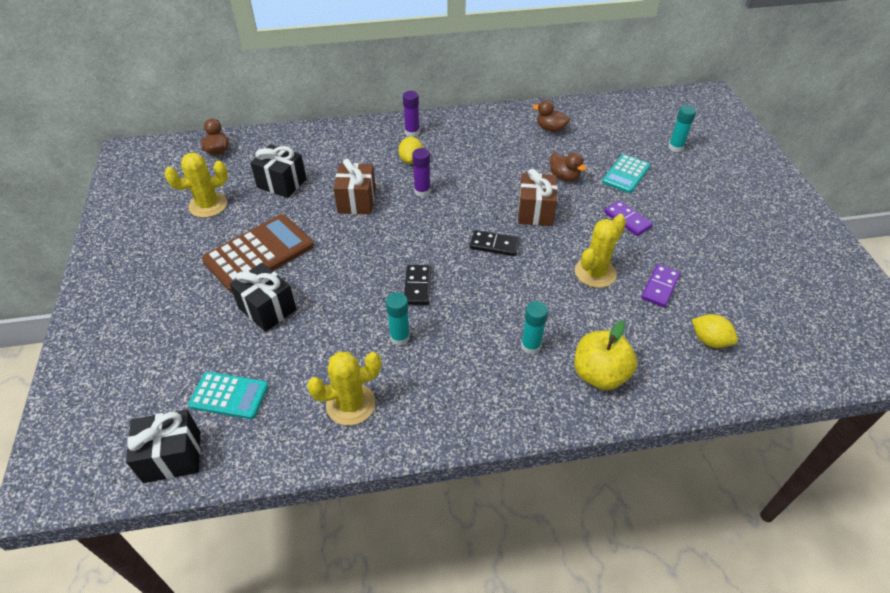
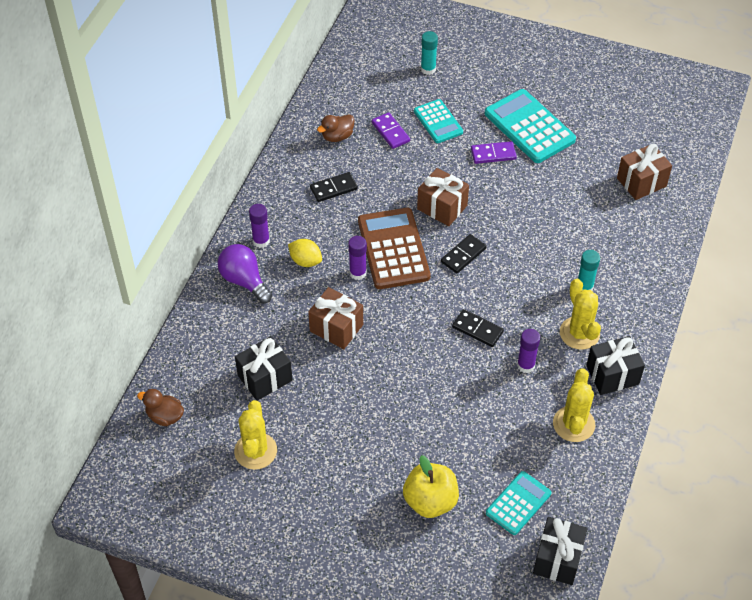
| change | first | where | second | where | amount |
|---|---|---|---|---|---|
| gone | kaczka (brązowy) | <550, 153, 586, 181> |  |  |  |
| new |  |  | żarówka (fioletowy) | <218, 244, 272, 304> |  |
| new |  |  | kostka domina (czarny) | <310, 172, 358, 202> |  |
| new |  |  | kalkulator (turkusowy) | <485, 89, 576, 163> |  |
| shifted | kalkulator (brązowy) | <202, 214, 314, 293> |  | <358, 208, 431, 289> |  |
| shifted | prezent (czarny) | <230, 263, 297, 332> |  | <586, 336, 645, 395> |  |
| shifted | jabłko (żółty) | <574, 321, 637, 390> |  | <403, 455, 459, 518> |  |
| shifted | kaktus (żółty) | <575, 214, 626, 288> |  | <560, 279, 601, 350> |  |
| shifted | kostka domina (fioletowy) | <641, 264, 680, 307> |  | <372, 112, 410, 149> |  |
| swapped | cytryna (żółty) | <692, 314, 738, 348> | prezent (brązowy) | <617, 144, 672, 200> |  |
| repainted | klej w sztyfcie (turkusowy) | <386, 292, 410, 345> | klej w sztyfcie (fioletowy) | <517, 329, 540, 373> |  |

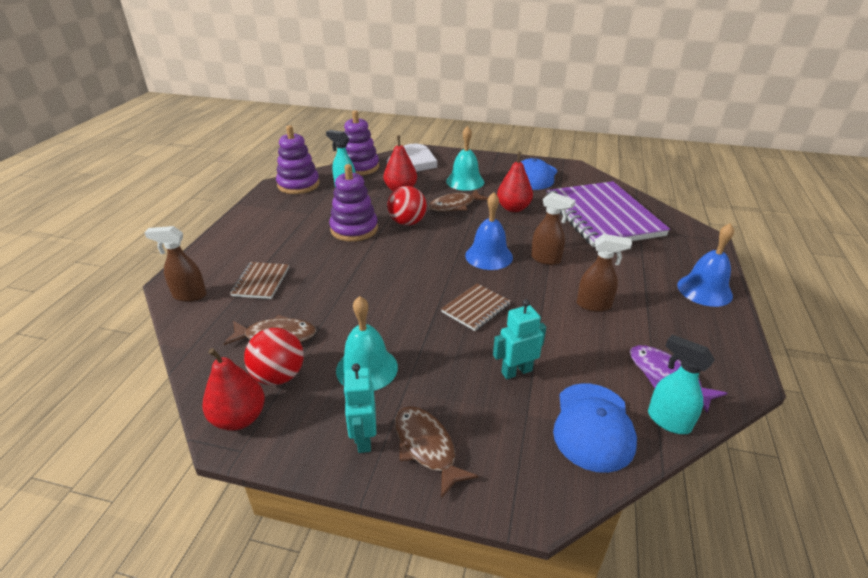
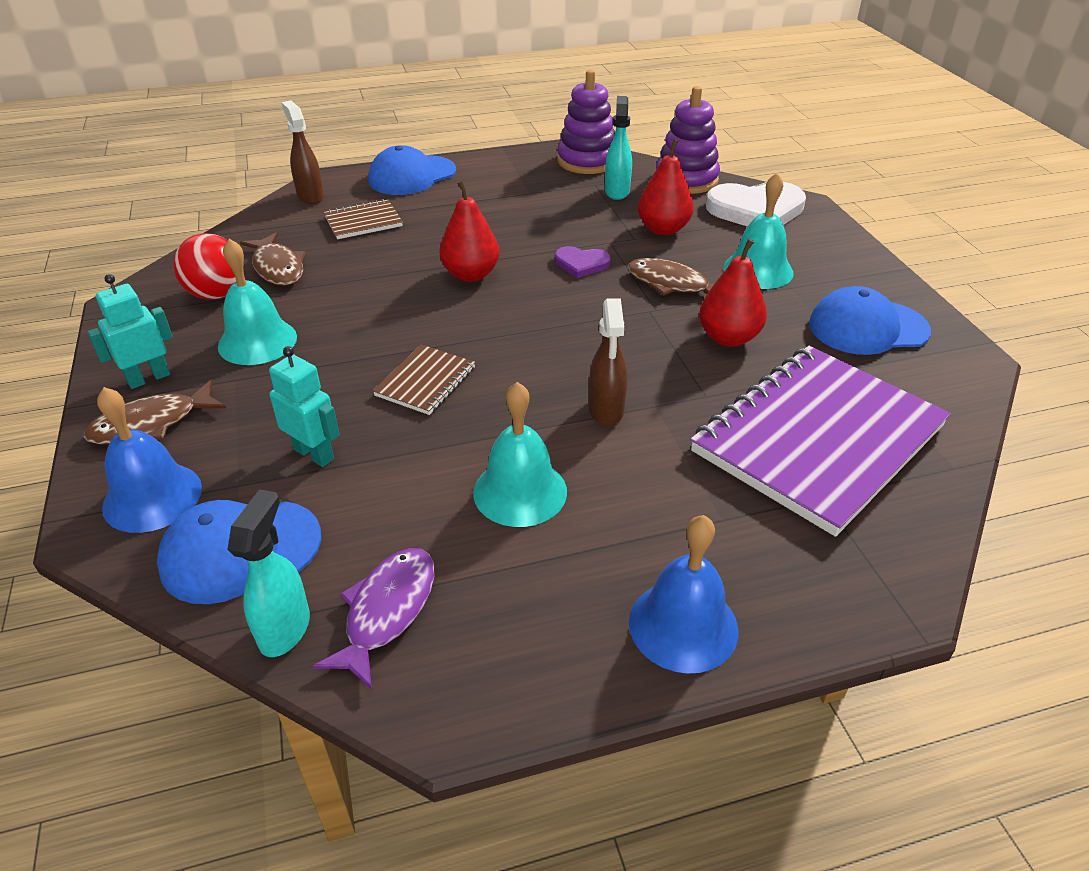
| change | first | where | second | where | amount |
|---|---|---|---|---|---|
| gone | zabawka nakładanka (fioletowy) | <329, 164, 378, 242> |  |  |  |
| new |  |  | czapka (niebieski) | <368, 145, 456, 195> |  |
| shifted | gruszka (czerwony) | <202, 348, 265, 431> |  | <440, 180, 499, 282> |  |
| shifted | dzwonek (niebieski) | <465, 192, 513, 270> |  | <97, 387, 202, 533> |  |
| swapped | piłka (czerwony) | <387, 186, 427, 226> | serce (fioletowy) | <555, 246, 611, 278> |  |
| swapped | spryskiwacz (brązowy) | <577, 234, 632, 312> | dzwonek (turkusowy) | <473, 382, 567, 527> |  |
| rotated | ryba (brązowy) | <395, 406, 478, 498> |  | <84, 380, 226, 445> | 150 degrees counterclockwise |
| rotated | zeszyt (brązowy) | <441, 284, 510, 331> |  | <373, 345, 475, 415> | 75 degrees counterclockwise |

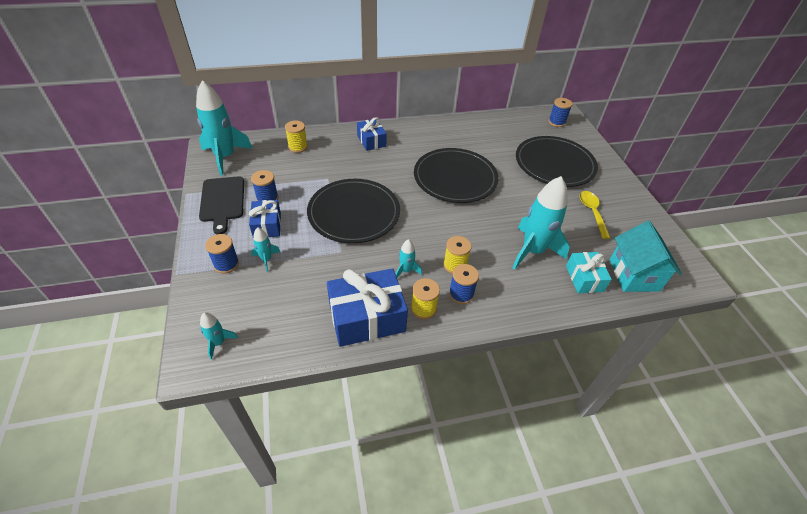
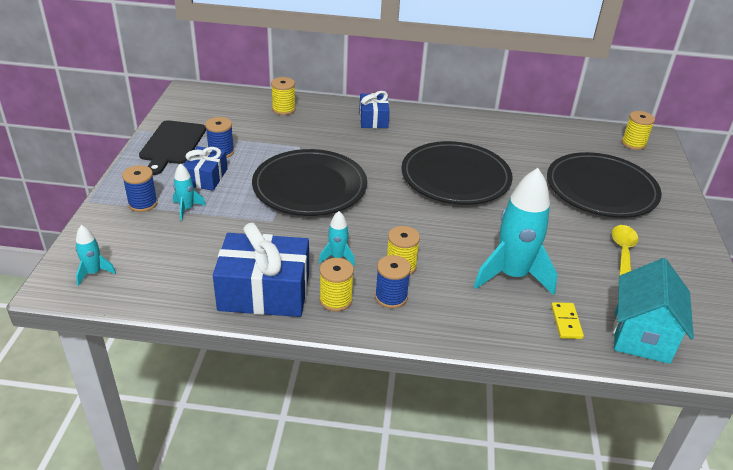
| change | first | where | second | where | amount |
|---|---|---|---|---|---|
| gone | rakieta (turkusowy) | <196, 80, 253, 176> |  |  |  |
| swapped | prezent (turkusowy) | <566, 252, 612, 293> | kostka domina (żółty) | <551, 302, 584, 339> |  |
| repainted | szpulka (niebieski) | <548, 98, 573, 127> | szpulka (żółty) | <622, 111, 655, 150> |  |

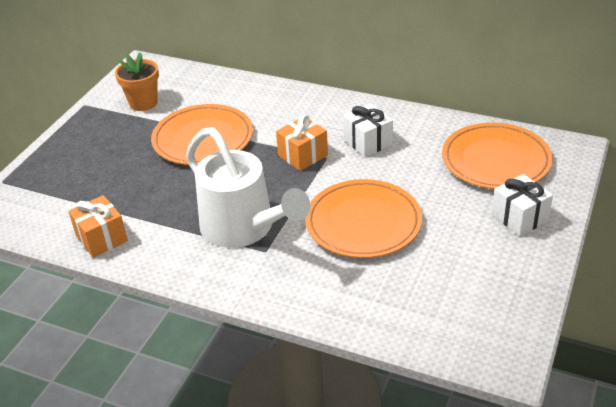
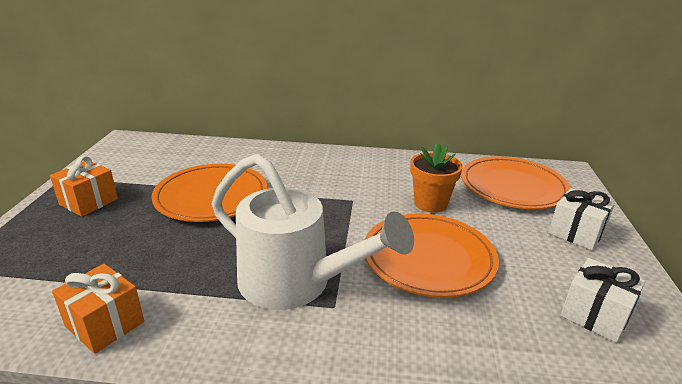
| change | first | where | second | where | amount |
|---|---|---|---|---|---|
| shifted | doniczka (pomarańczowy) | <115, 52, 159, 111> |  | <410, 143, 463, 213> |  |
| shifted | prezent (pomarańczowy) | <276, 115, 328, 171> |  | <50, 156, 118, 217> |  |
| shifted | prezent (biały) | <343, 104, 393, 157> |  | <561, 258, 645, 343> |  |

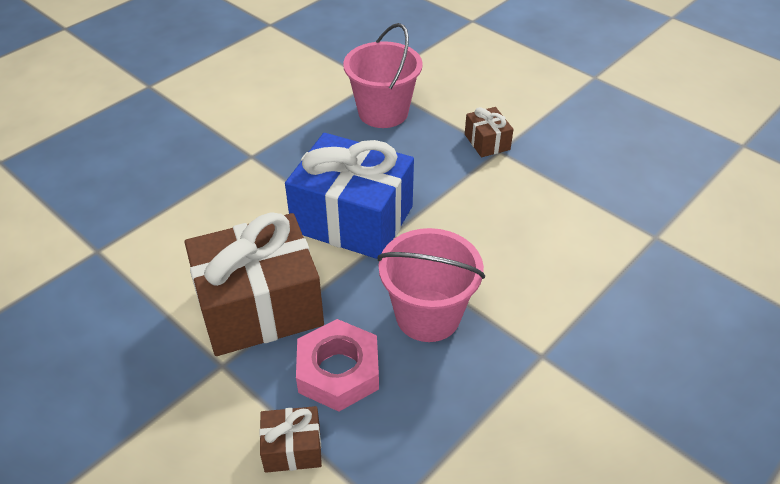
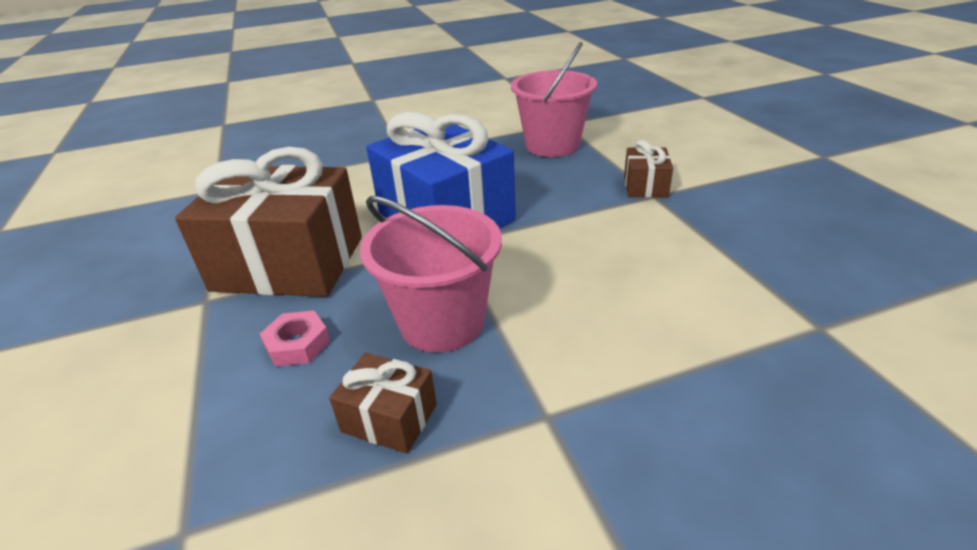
| change | first | where | second | where | amount |
|---|---|---|---|---|---|
| shifted | prezent (brązowy) | <259, 406, 322, 473> |  | <329, 353, 437, 454> |  |
| scaled | nakrętka (różowy) | <296, 319, 379, 412> |  | <260, 310, 330, 366> | x0.56 |

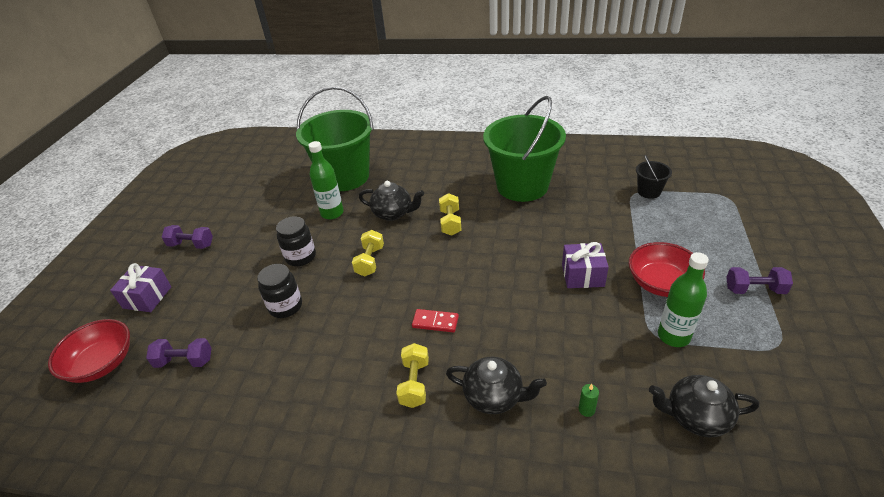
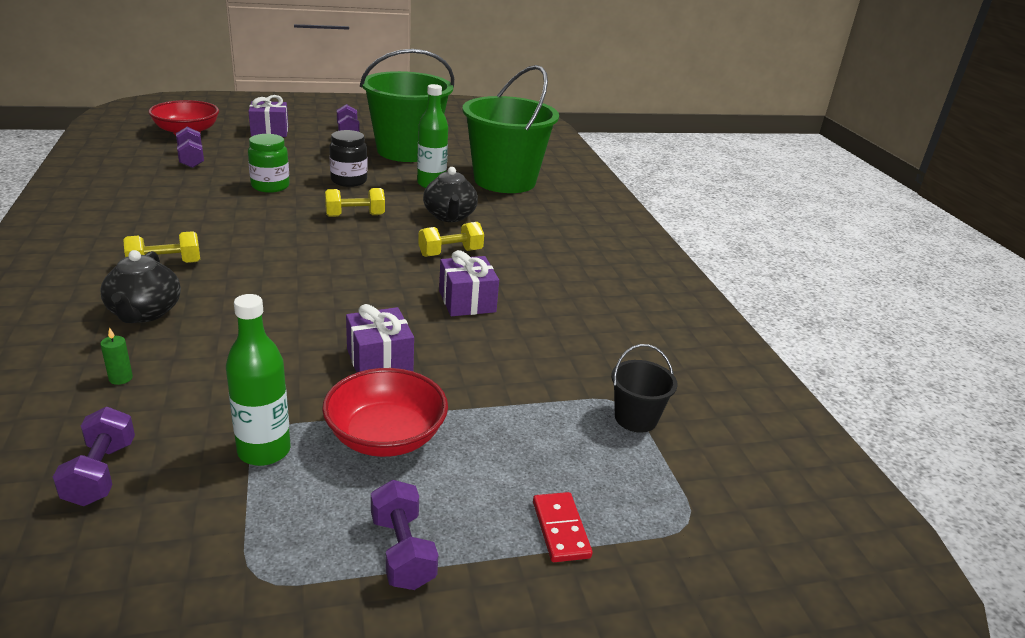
| change | first | where | second | where | amount |
|---|---|---|---|---|---|
| new |  |  | prezent (fioletowy) | <439, 250, 499, 316> |  |
| shifted | kostka domina (czerwony) | <412, 309, 459, 332> |  | <533, 492, 592, 562> |  |
| shifted | wiadro (zielony) | <483, 96, 566, 202> |  | <360, 49, 454, 162> |  |
| swapped | imbryk (czarny) | <649, 375, 759, 437> | hantel (fioletowy) | <53, 407, 135, 506> |  |
| repainted | słoik (czarny) | <257, 264, 302, 318> | słoik (zielony) | <248, 134, 290, 193> |  |

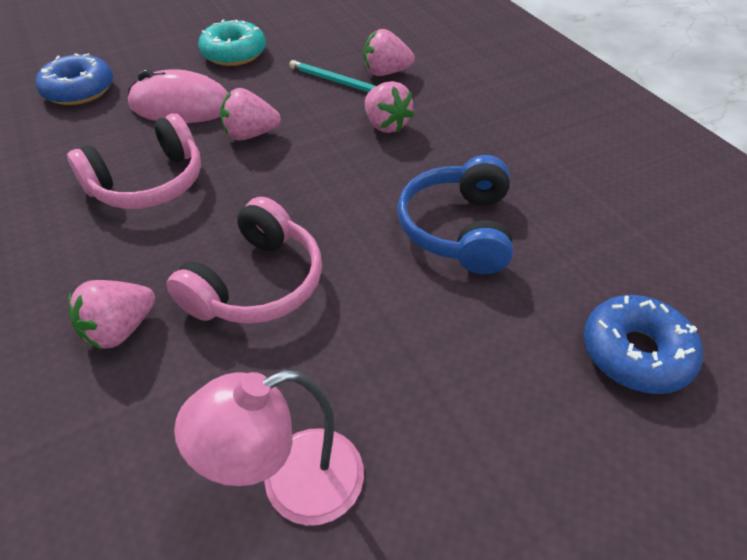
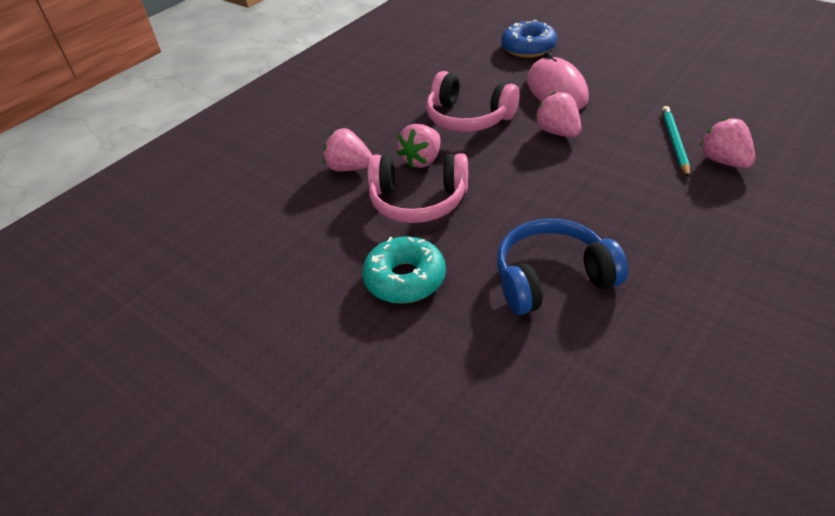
| change | first | where | second | where | amount |
|---|---|---|---|---|---|
| gone | lampka (różowy) | <174, 370, 364, 525> |  |  |  |
| gone | donut (niebieski) | <584, 295, 703, 394> |  |  |  |
| shifted | donut (turkusowy) | <198, 19, 266, 66> |  | <362, 237, 446, 304> |  |
| shifted | truskawka (różowy) | <365, 81, 414, 133> |  | <397, 124, 441, 168> |  |

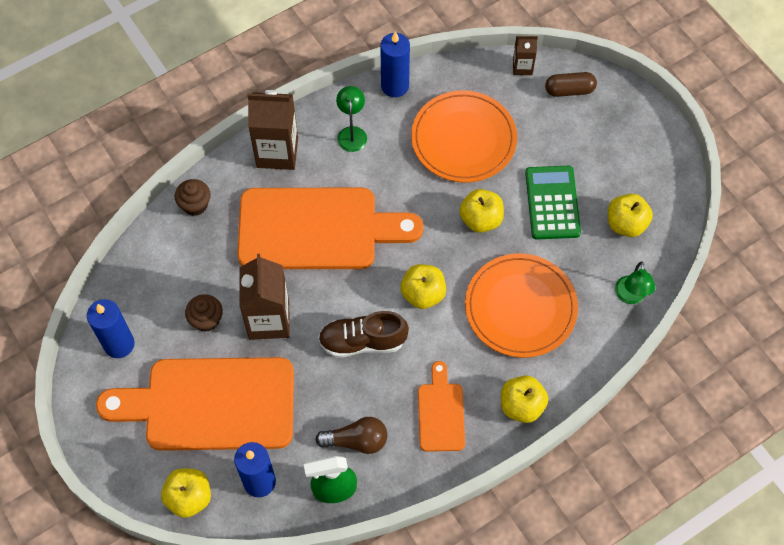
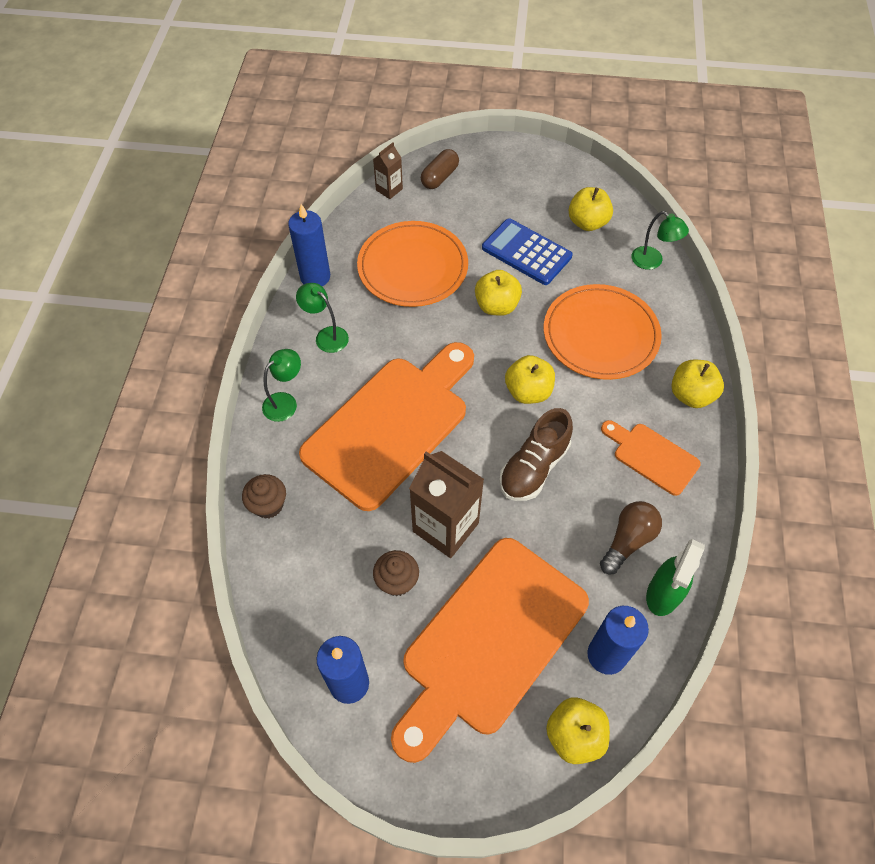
| change | first | where | second | where | amount |
|---|---|---|---|---|---|
| swapped | karton mleka (brązowy) | <247, 90, 298, 170> | lampka (zielony) | <262, 349, 301, 422> |  |
| repainted | kalkulator (zielony) | <525, 166, 581, 239> | kalkulator (niebieski) | <482, 218, 573, 285> |  |

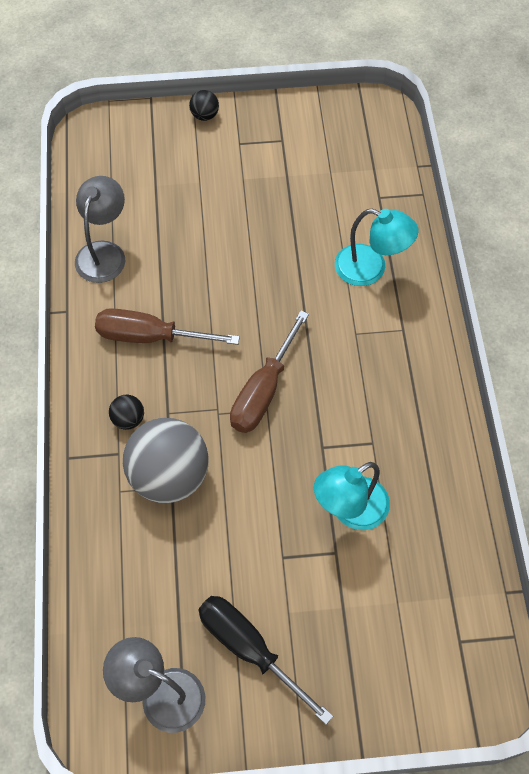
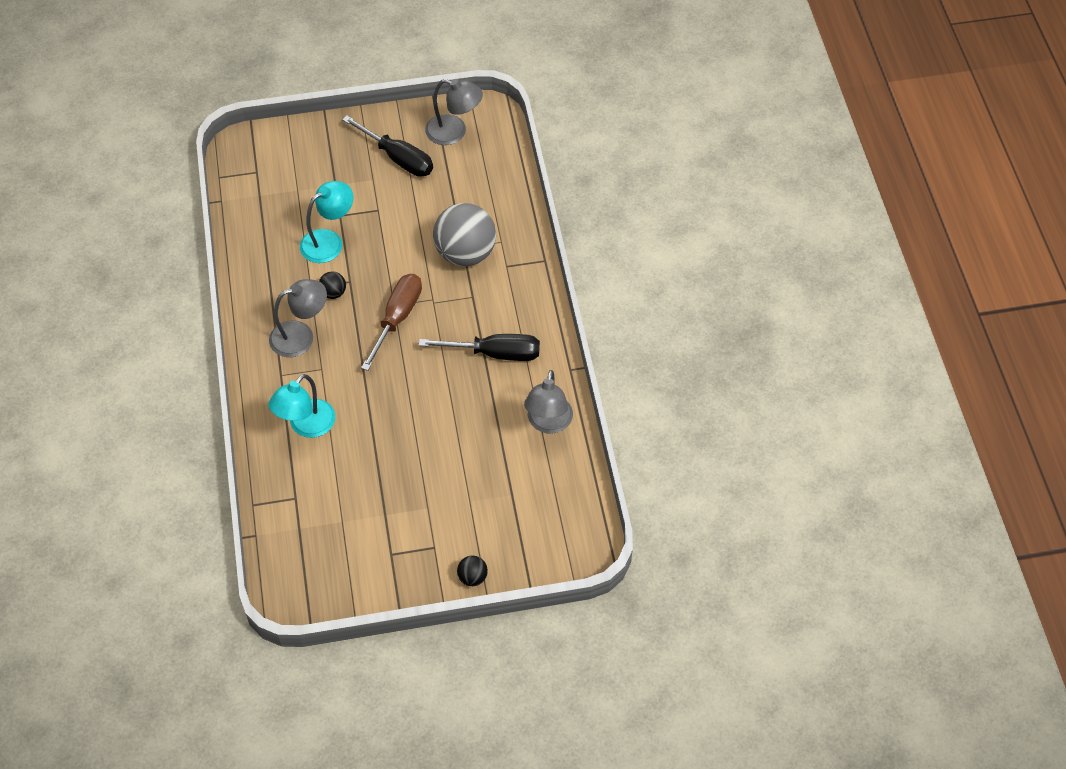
| change | first | where | second | where | amount |
|---|---|---|---|---|---|
| new |  |  | lampka (szary) | <269, 279, 327, 357> |  |
| shifted | piłka (czarny) | <109, 395, 144, 430> |  | <319, 271, 346, 299> |  |
| repainted | śrubokręt (brązowy) | <95, 308, 240, 345> | śrubokręt (czarny) | <419, 334, 540, 361> |  |
| rotated | lampka (turkusowy) | <335, 209, 418, 286> |  | <268, 374, 335, 438> | 75 degrees counterclockwise |

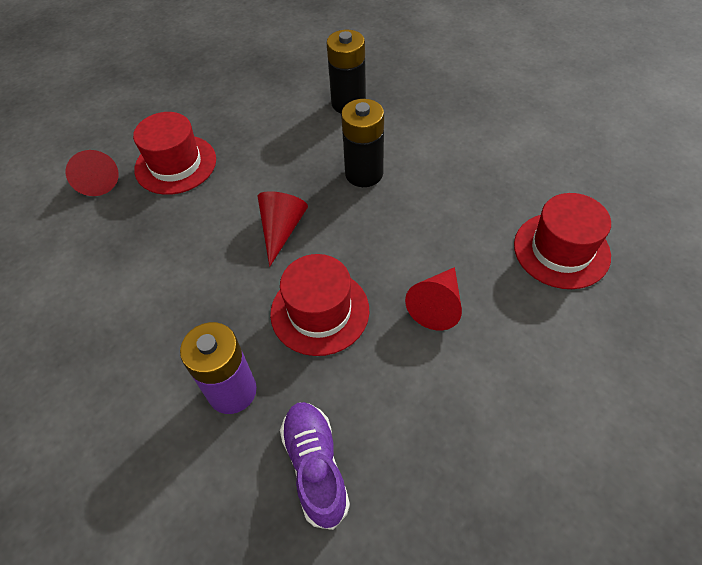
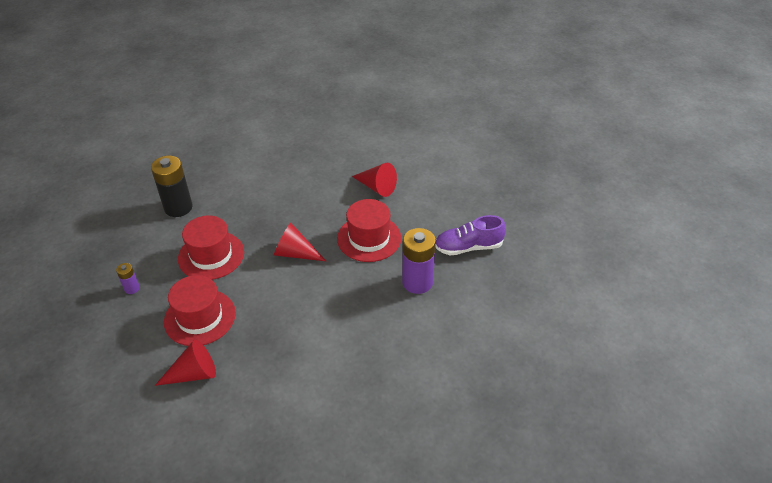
| change | first | where | second | where | amount |
|---|---|---|---|---|---|
| gone | bateria (czarny) | <341, 99, 384, 187> |  |  |  |
| new |  |  | bateria (fioletowy) | <116, 263, 140, 294> |  |
| shifted | kapelusz (czerwony) | <514, 193, 611, 289> |  | <178, 215, 244, 280> |  |

